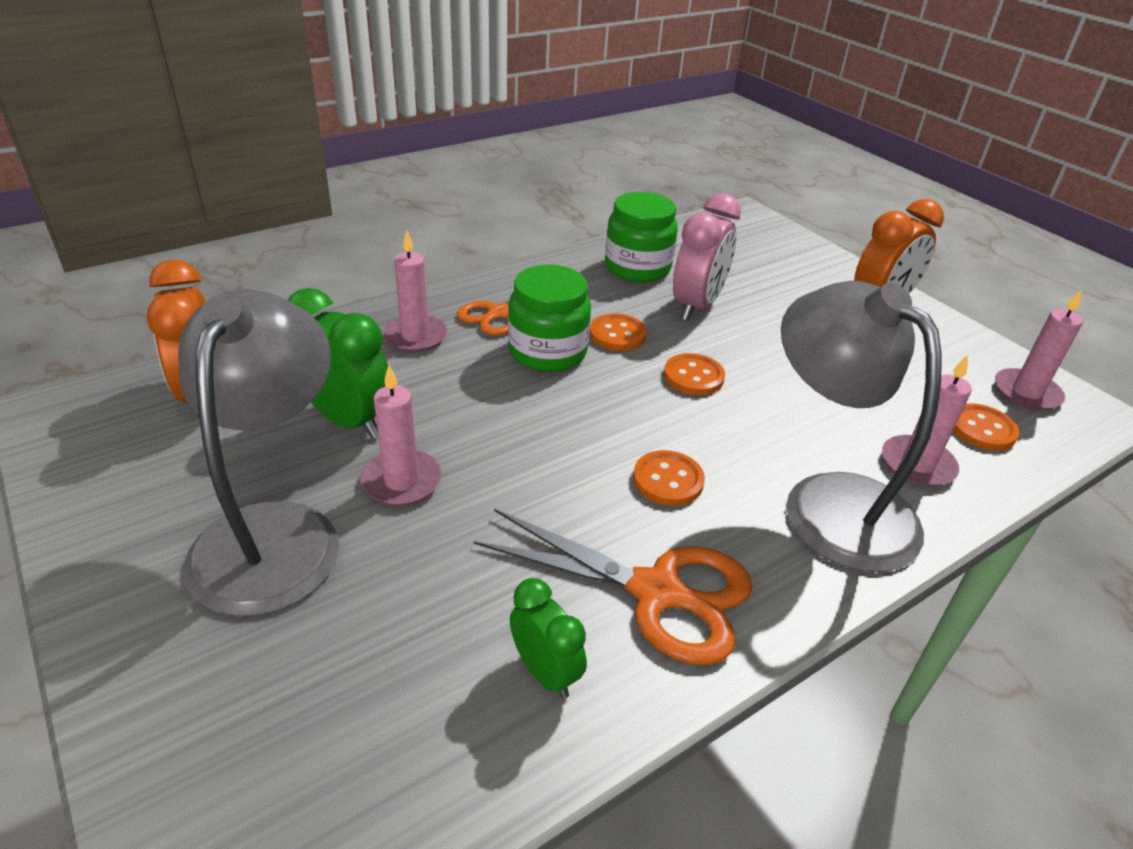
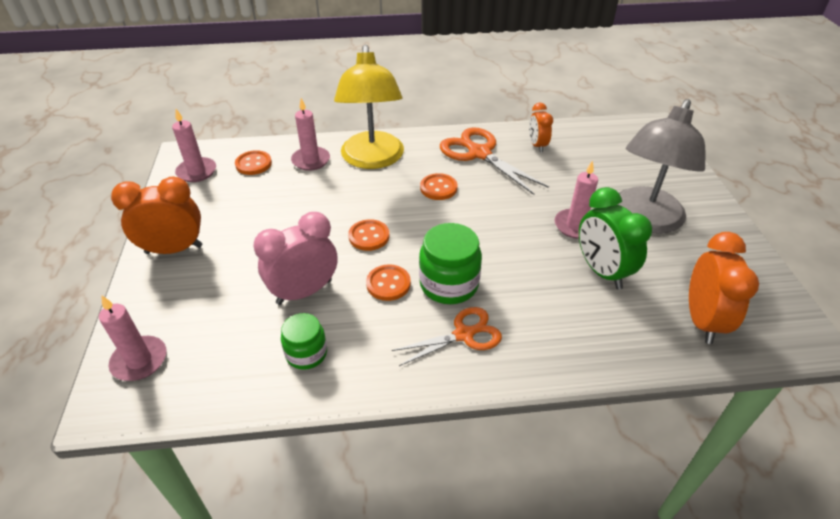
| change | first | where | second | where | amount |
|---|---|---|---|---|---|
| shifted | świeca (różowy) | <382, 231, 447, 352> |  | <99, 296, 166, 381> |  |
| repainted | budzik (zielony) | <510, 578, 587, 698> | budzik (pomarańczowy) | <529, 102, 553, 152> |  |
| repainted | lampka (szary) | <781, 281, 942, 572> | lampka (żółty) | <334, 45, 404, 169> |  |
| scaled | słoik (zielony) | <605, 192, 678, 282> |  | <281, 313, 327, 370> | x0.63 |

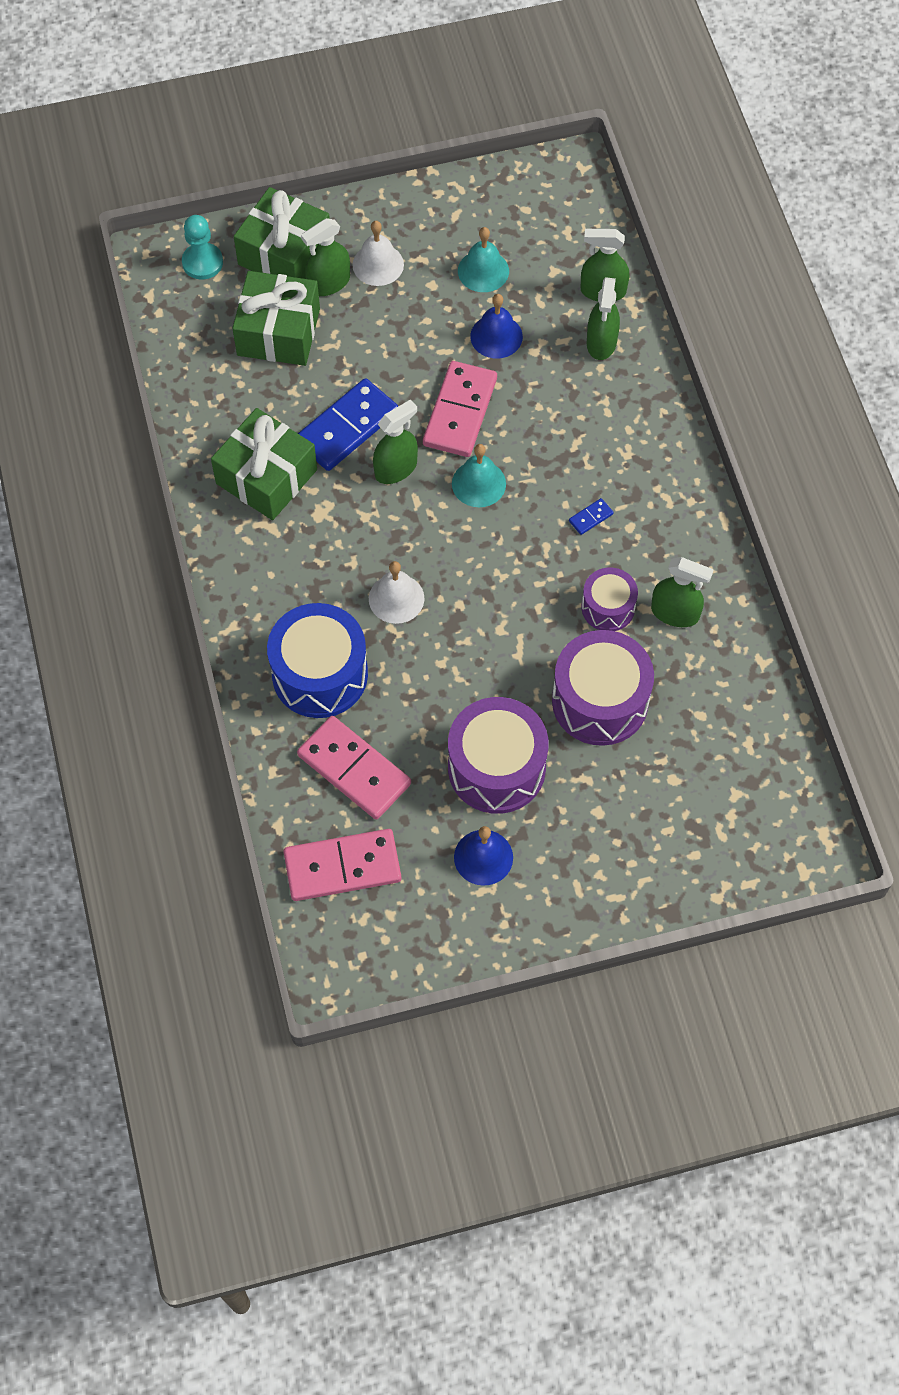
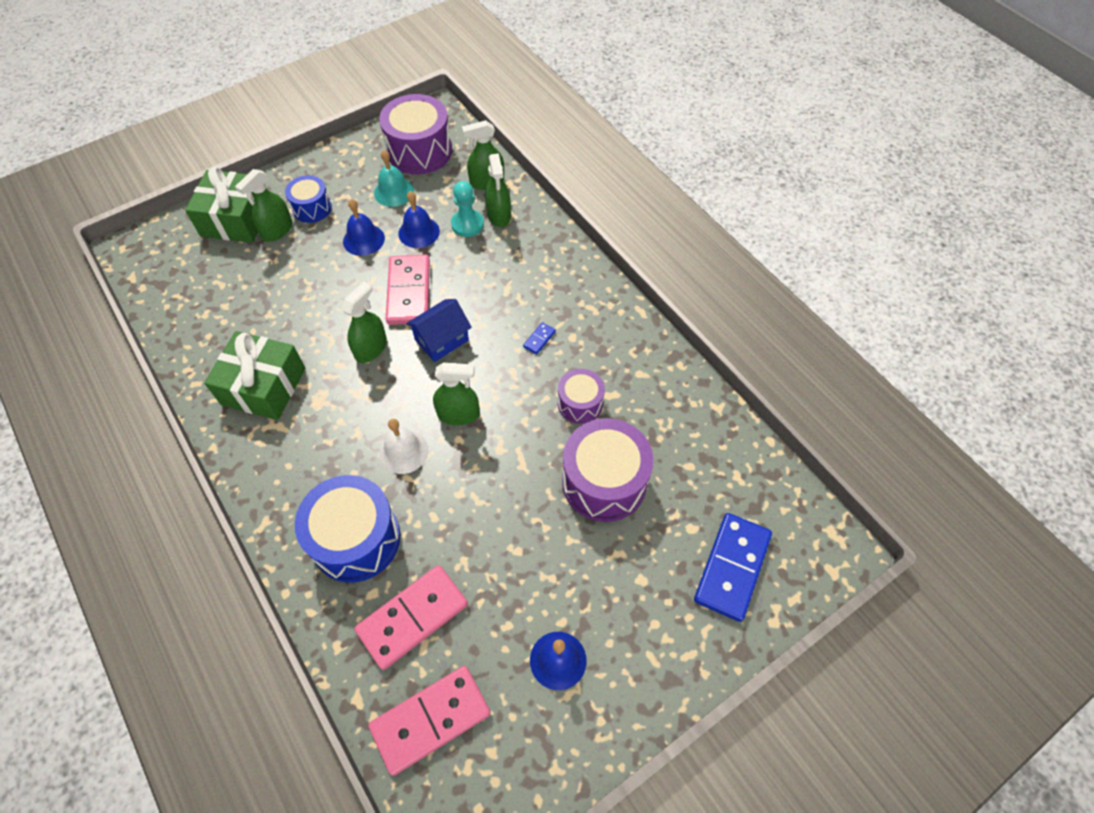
| change | first | where | second | where | amount |
|---|---|---|---|---|---|
| gone | prezent (zielony) | <232, 271, 320, 366> |  |  |  |
| new |  |  | dzwonek (niebieski) | <343, 199, 385, 256> |  |
| shifted | pionek (turkusowy) | <182, 215, 223, 280> |  | <451, 181, 484, 237> |  |
| shifted | kostka domina (niebieski) | <298, 378, 398, 471> |  | <694, 513, 772, 622> |  |
| shifted | bęben (fioletowy) | <448, 697, 549, 814> |  | <379, 94, 452, 175> |  |
| shifted | spryskiwacz (zielony) | <651, 557, 714, 627> |  | <433, 363, 480, 425> |  |
| swapped | dzwonek (biały) | <352, 221, 404, 286> | bęben (niebieski) | <285, 175, 332, 223> |  |
| swapped | dzwonek (turkusowy) | <452, 444, 506, 507> | domek (niebieski) | <406, 299, 472, 362> |  |
| rotated | kostka domina (różowy) | <297, 716, 411, 820> |  | <354, 565, 468, 670> | 60 degrees counterclockwise |

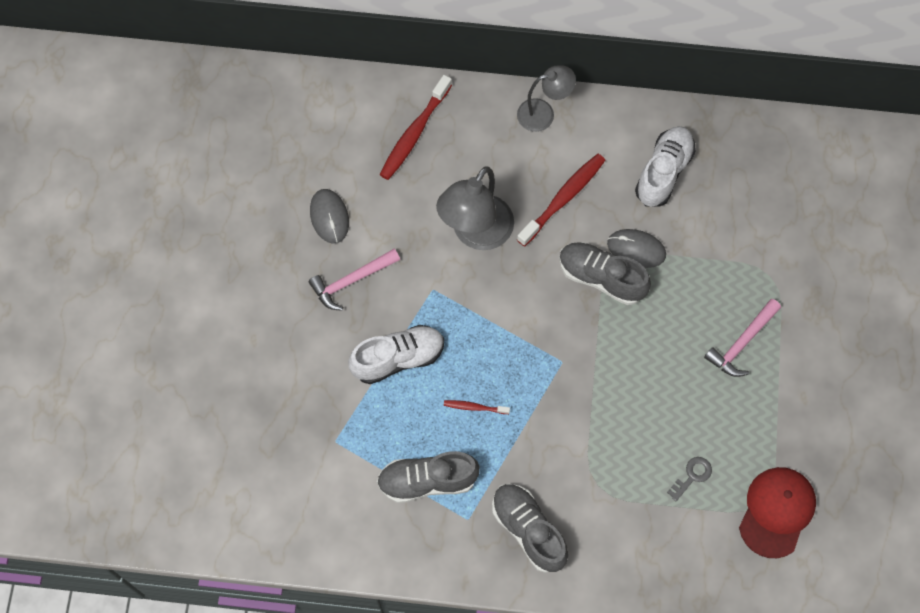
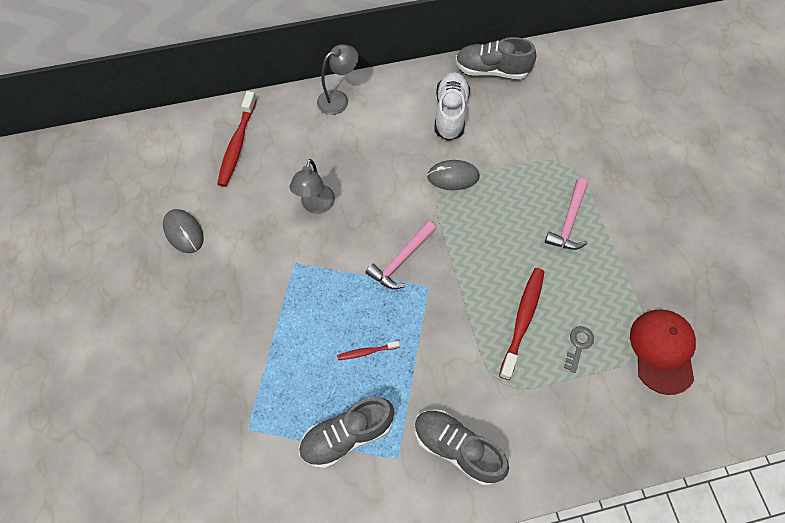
| change | first | where | second | where | amount |
|---|---|---|---|---|---|
| gone | but (biały) | <348, 325, 444, 384> |  |  |  |
| shifted | młotek (różowy) | <308, 249, 400, 311> |  | <365, 221, 436, 289> |  |
| shifted | szczoteczka do zębów (czerwony) | <517, 154, 605, 246> |  | <499, 268, 544, 380> |  |
| shifted | but (szary) | <559, 242, 651, 305> |  | <456, 37, 536, 79> |  |
| scaled | lampka (szary) | <436, 166, 514, 250> |  | <290, 159, 335, 214> | x0.62 |

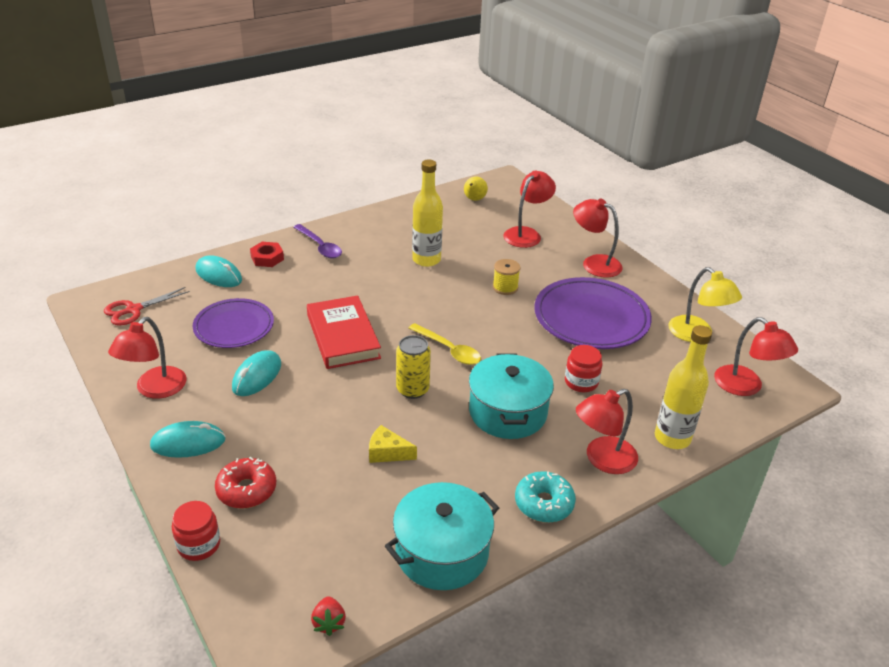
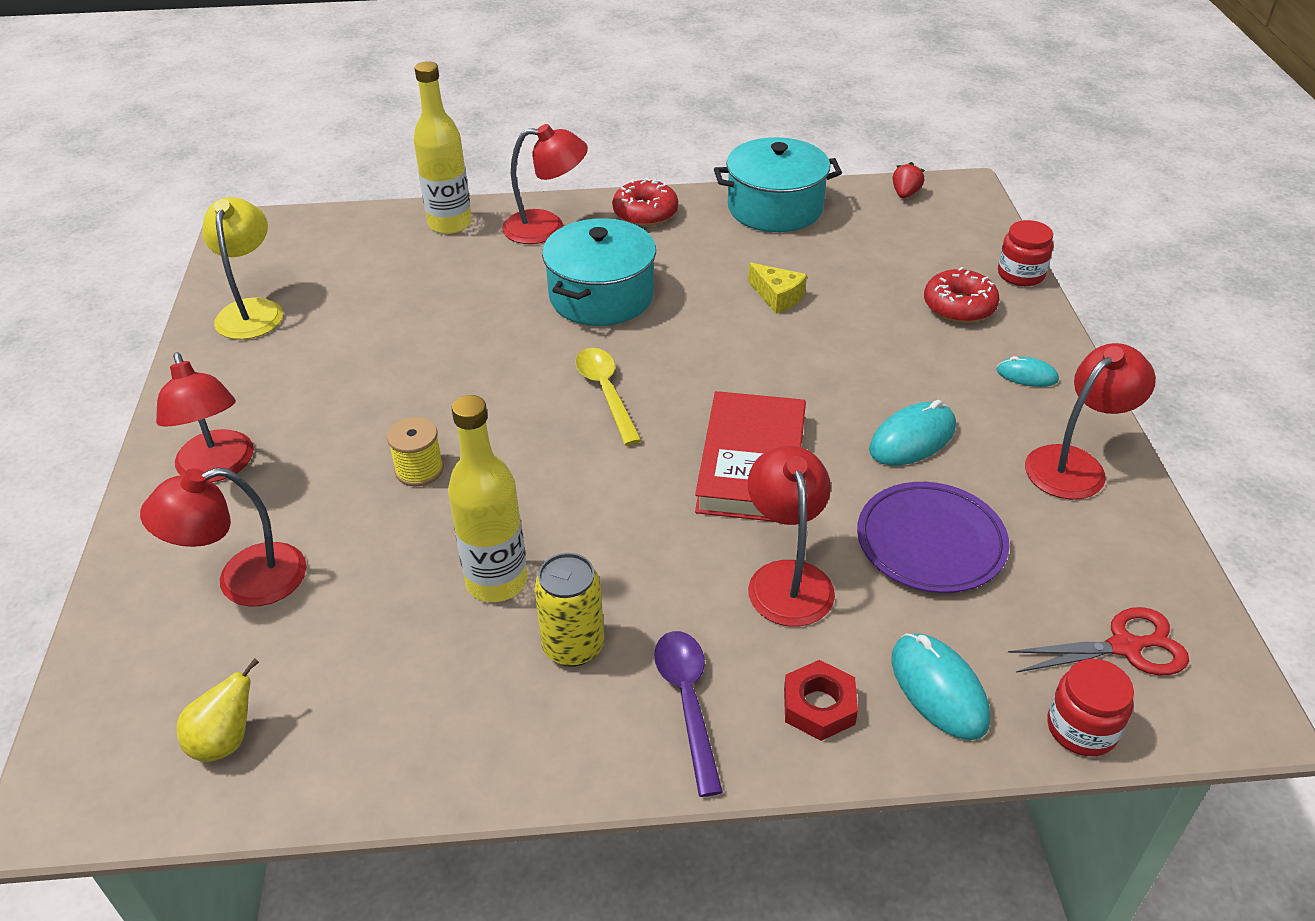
| change | first | where | second | where | amount |
|---|---|---|---|---|---|
| gone | talerz (fioletowy) | <534, 277, 652, 349> |  |  |  |
| shifted | puszka (żółty) | <396, 335, 431, 399> |  | <534, 553, 604, 667> |  |
| shifted | słoik (czerwony) | <565, 345, 603, 392> |  | <1047, 659, 1134, 756> |  |
| shifted | lampka (czerwony) | <714, 317, 798, 396> |  | <748, 446, 835, 627> |  |
| repainted | donut (turkusowy) | <515, 471, 576, 523> | donut (czerwony) | <612, 178, 678, 226> |  |
| scaled | myszka (turkusowy) | <150, 421, 226, 458> |  | <996, 356, 1059, 387> | x0.60 |

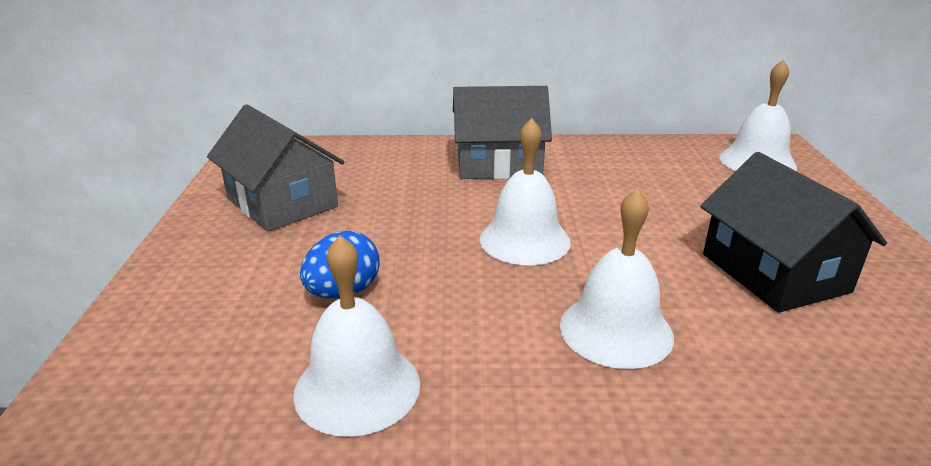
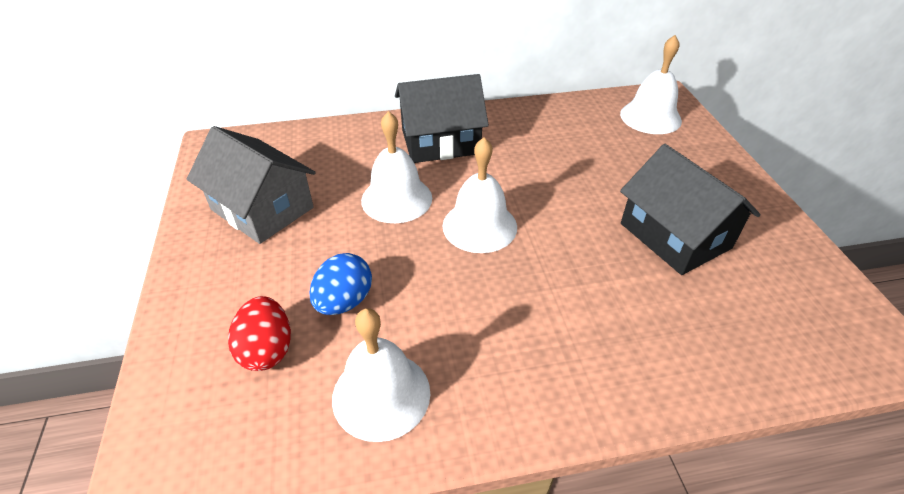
| change | first | where | second | where | amount |
|---|---|---|---|---|---|
| new |  |  | jajko (czerwony) | <228, 296, 291, 371> |  |
| shifted | dzwonek (biały) | <560, 188, 674, 369> |  | <361, 111, 432, 223> |  |
| repainted | domek (szary) | <453, 86, 552, 179> | domek (czarny) | <395, 74, 489, 163> |  |

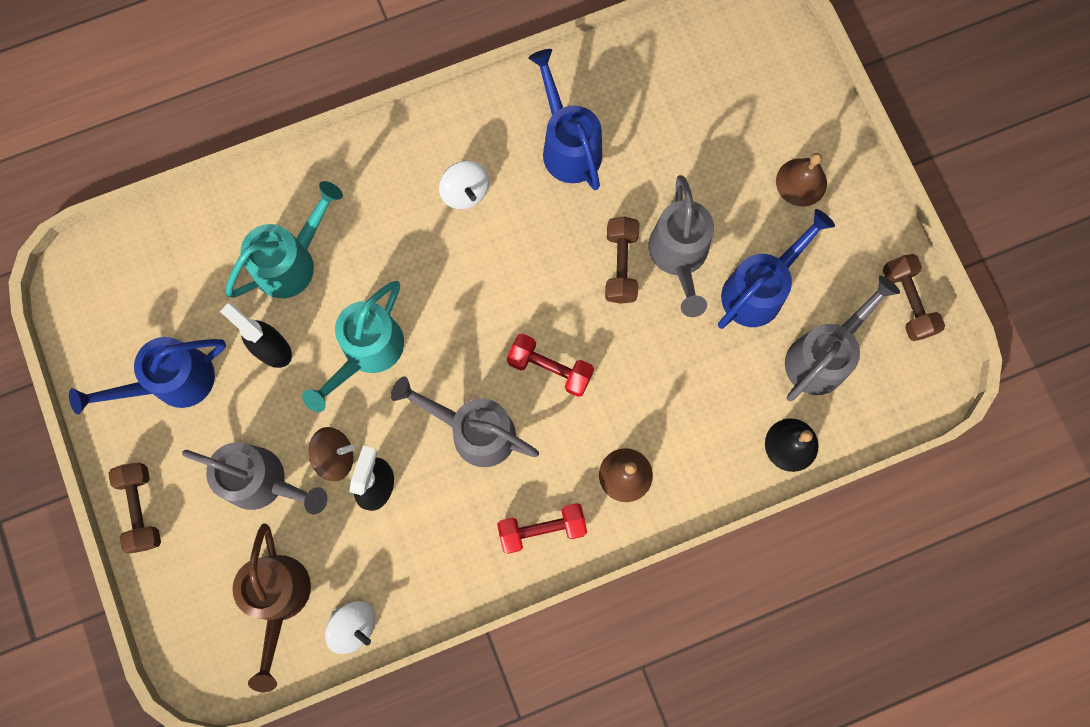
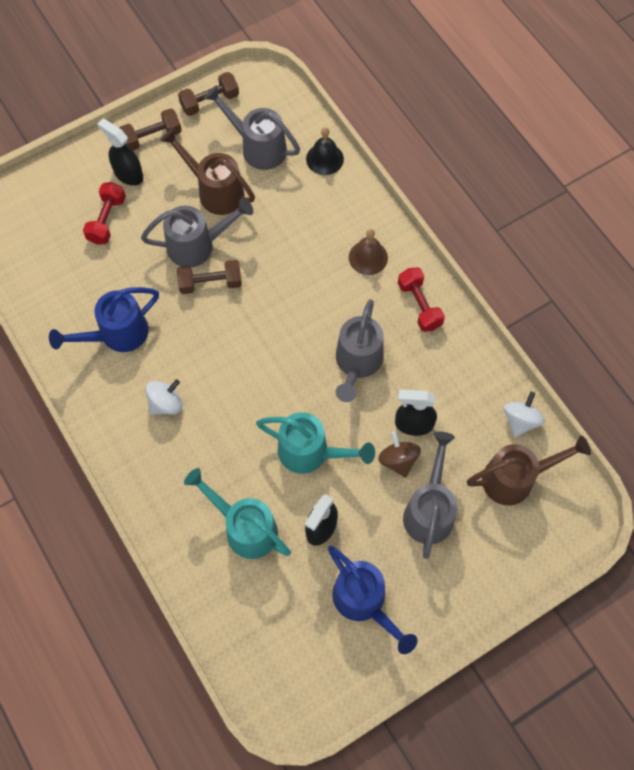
| change | first | where | second | where | amount |
|---|---|---|---|---|---|
| shifted | hantel (brązowy) | <108, 462, 161, 553> |  | <120, 108, 182, 151> |  |
| shifted | hantel (czerwony) | <507, 333, 594, 397> |  | <83, 182, 126, 245> |  |
| swapped | dzwonek (brązowy) | <776, 153, 827, 207> | spryskiwacz (czarny) | <97, 119, 143, 186> |  |
| repainted | konewka (niebieski) | <718, 209, 835, 329> | konewka (brązowy) | <160, 128, 255, 215> |  |

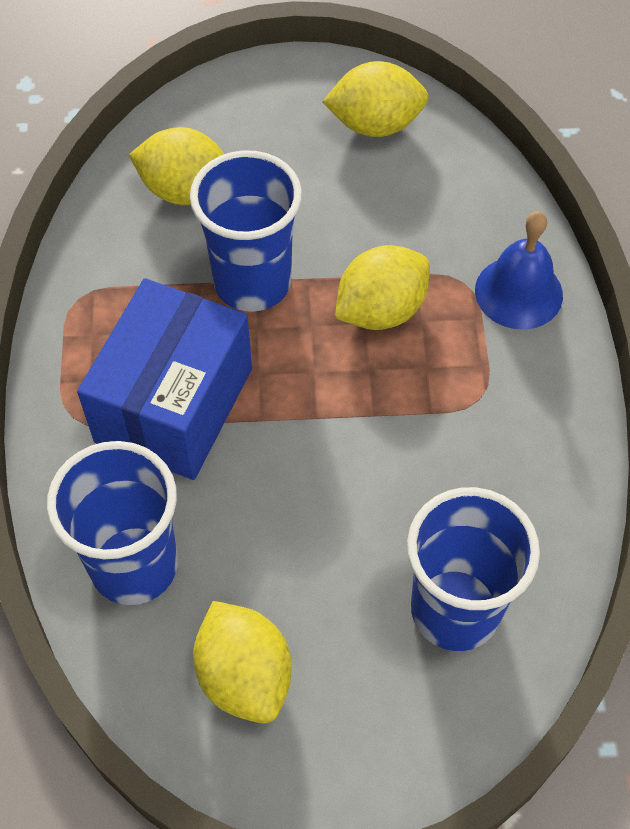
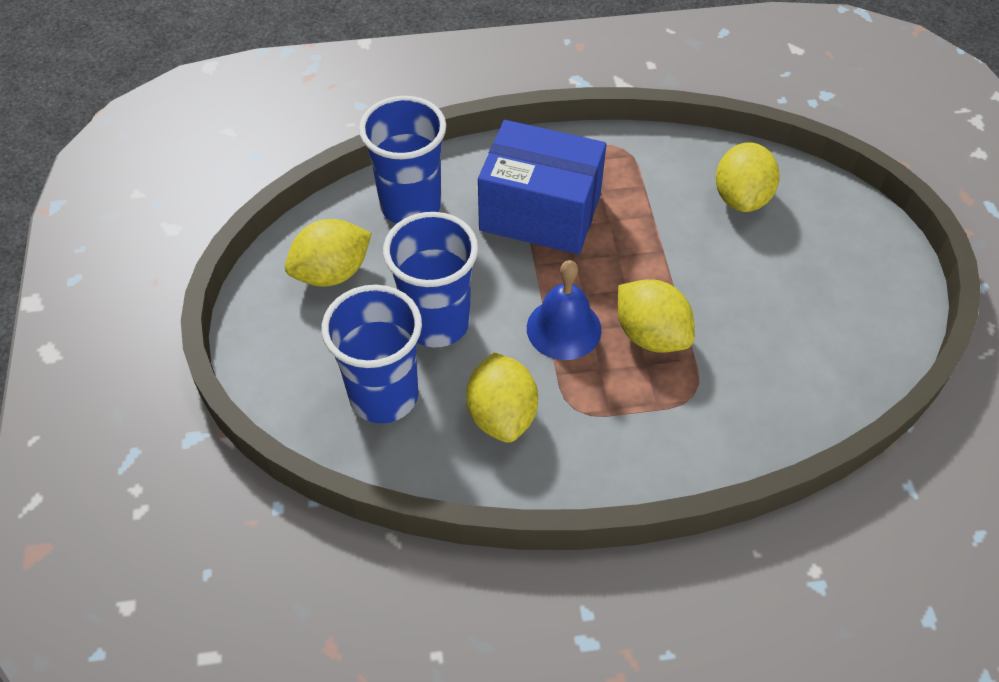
| change | first | where | second | where | amount |
|---|---|---|---|---|---|
| shifted | szklanka (niebieski) | <190, 150, 302, 312> |  | <383, 212, 478, 347> |  |
| shifted | cytryna (żółty) | <323, 61, 429, 137> |  | <466, 352, 538, 443> |  |
| shifted | dzwonek (niebieski) | <475, 211, 563, 330> |  | <527, 260, 602, 360> |  |

